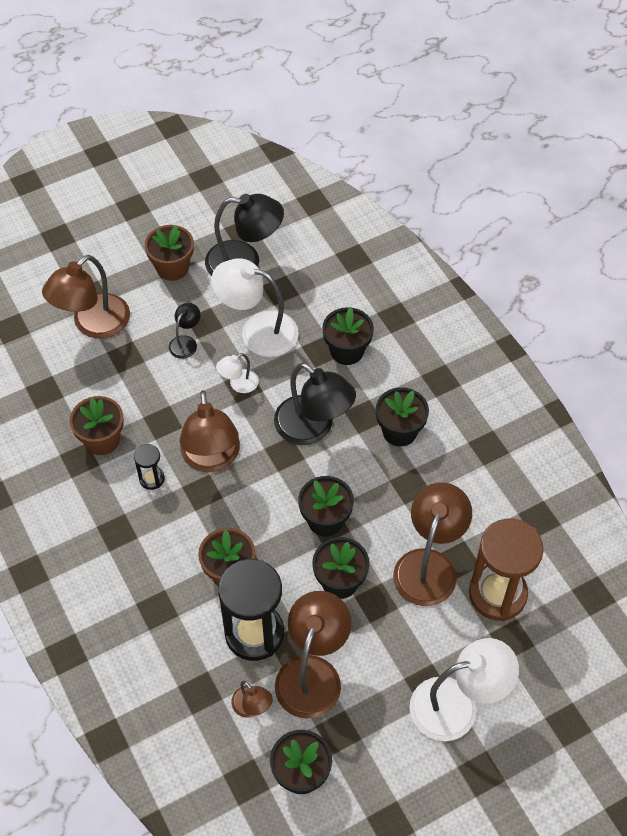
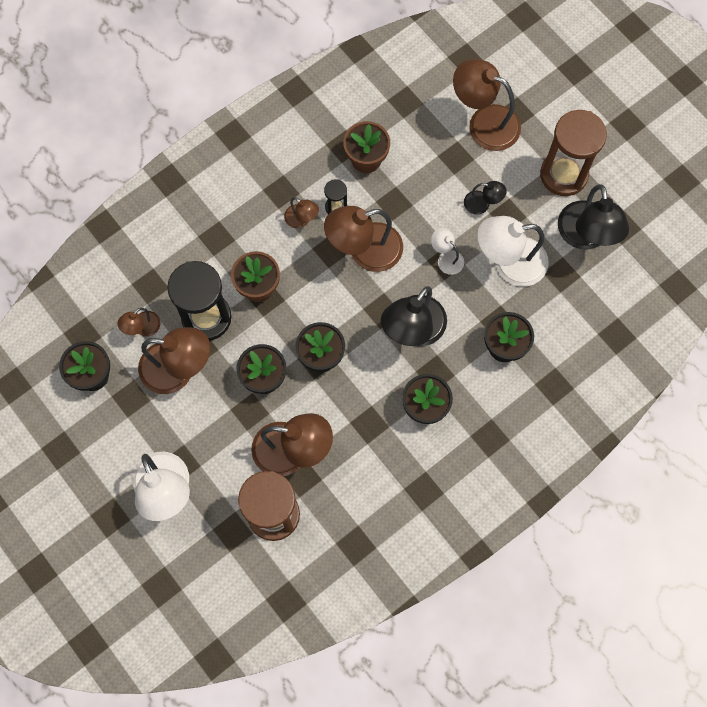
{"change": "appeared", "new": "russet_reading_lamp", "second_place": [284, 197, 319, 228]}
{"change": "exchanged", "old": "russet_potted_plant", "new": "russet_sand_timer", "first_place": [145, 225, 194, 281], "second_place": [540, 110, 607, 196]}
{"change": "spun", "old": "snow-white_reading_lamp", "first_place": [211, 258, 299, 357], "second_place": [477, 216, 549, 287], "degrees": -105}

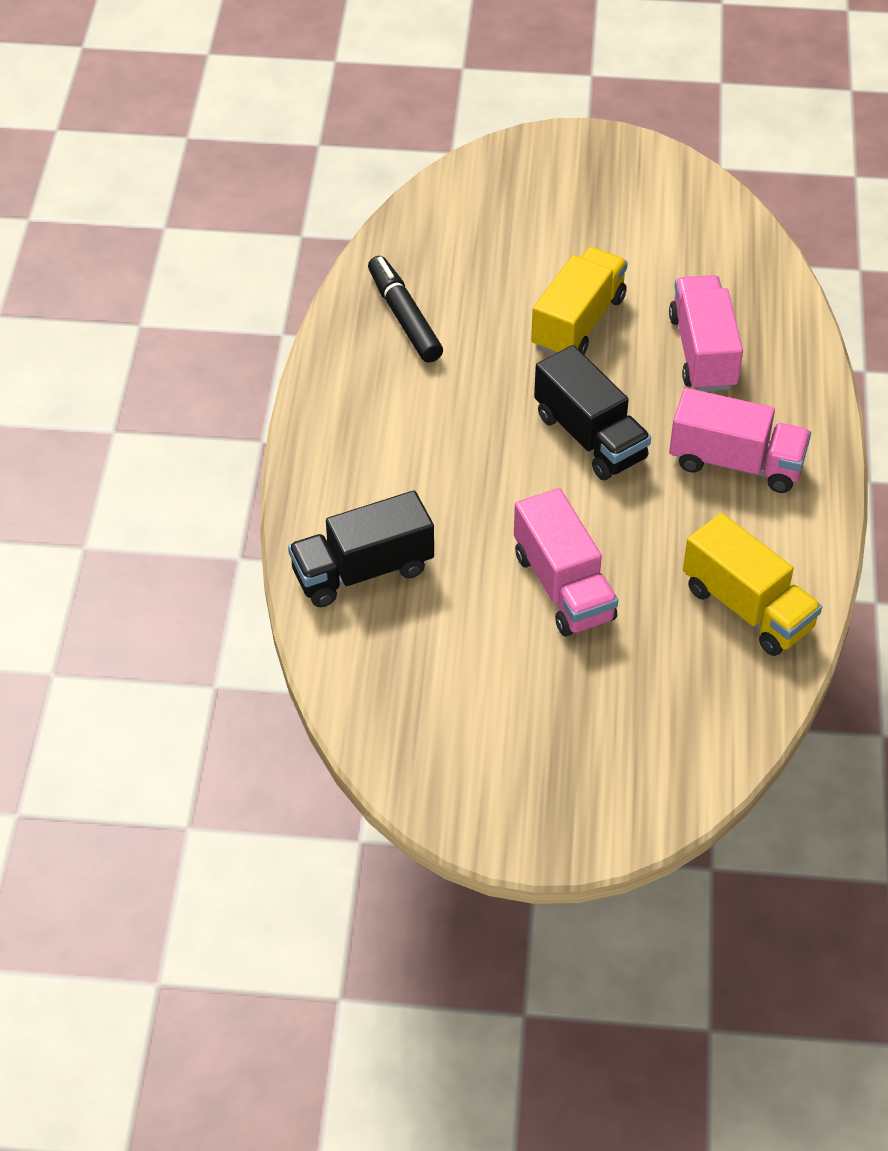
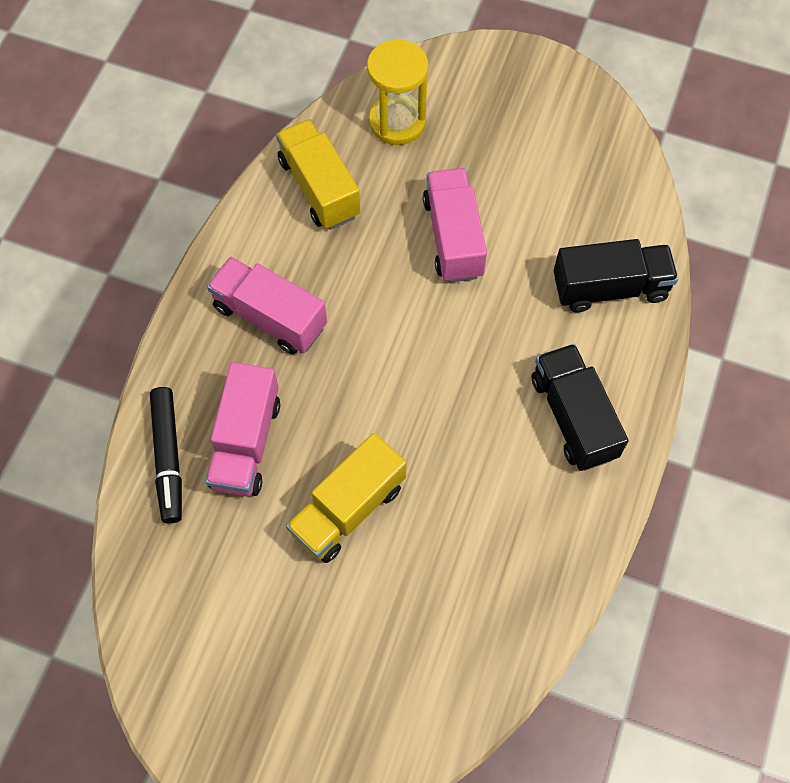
{"change": "appeared", "new": "golden_sand_timer", "second_place": [367, 39, 428, 145]}
{"change": "relocated", "old": "jet-black_marker_pen", "first_place": [368, 256, 443, 363], "second_place": [150, 387, 182, 524]}
{"change": "relocated", "old": "jet-black_lorry", "first_place": [534, 345, 651, 480], "second_place": [532, 344, 628, 471]}

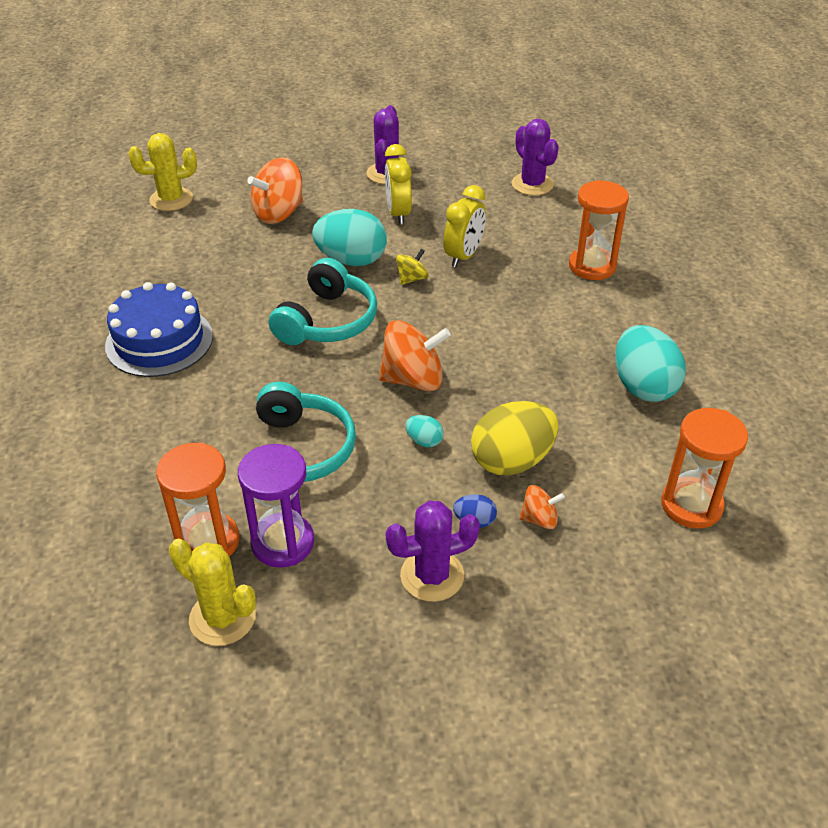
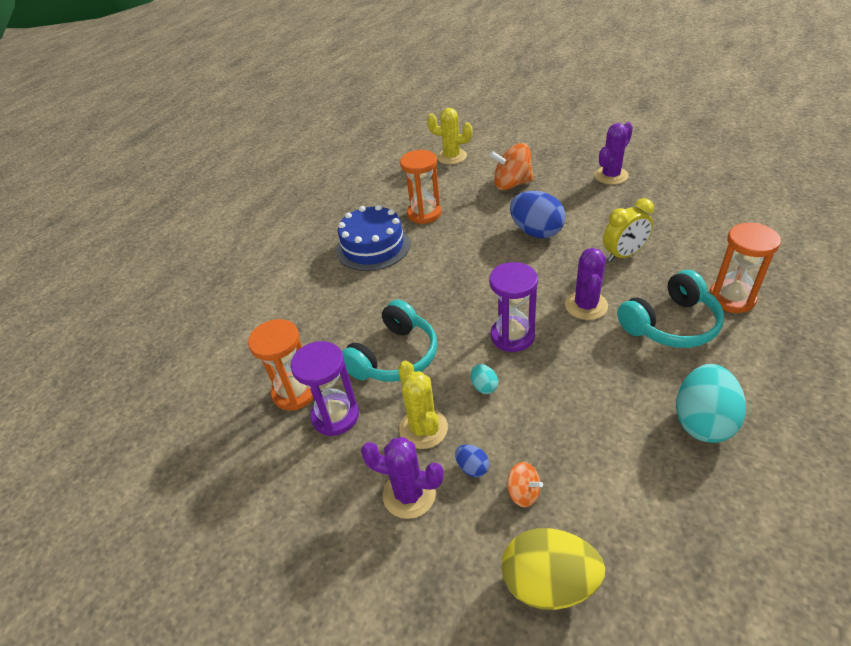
{"change": "missing", "old": "golden_clock", "first_place": [385, 144, 412, 225]}
{"change": "missing", "old": "golden_whirligig", "first_place": [396, 249, 429, 285]}
{"change": "relocated", "old": "golden_prickly_plant", "first_place": [169, 539, 256, 646], "second_place": [398, 361, 448, 449]}
{"change": "relocated", "old": "turquoise_headphones", "first_place": [269, 258, 377, 345], "second_place": [617, 270, 724, 348]}
{"change": "relocated", "old": "golden_egg_shape", "first_place": [471, 401, 558, 476], "second_place": [502, 528, 605, 610]}
{"change": "relocated", "old": "royal_purple_prickly_plant", "first_place": [512, 119, 559, 196], "second_place": [565, 248, 608, 320]}
{"change": "relocated", "old": "orange-coloured_sand_timer", "first_place": [662, 408, 748, 529], "second_place": [400, 150, 442, 224]}
{"change": "exchanged", "old": "orange-coloured_whirligig", "new": "royal_purple_sand_timer", "first_place": [379, 320, 451, 391], "second_place": [489, 262, 538, 352]}
{"change": "colour", "old": "turquoise_egg_shape", "new": "blue_egg_shape", "first_place": [312, 209, 387, 266], "second_place": [510, 191, 565, 238]}

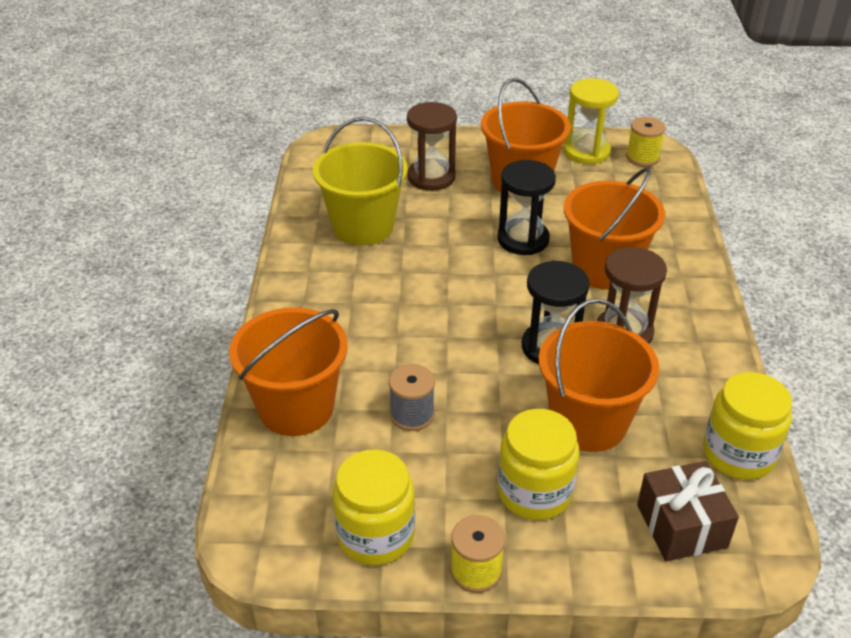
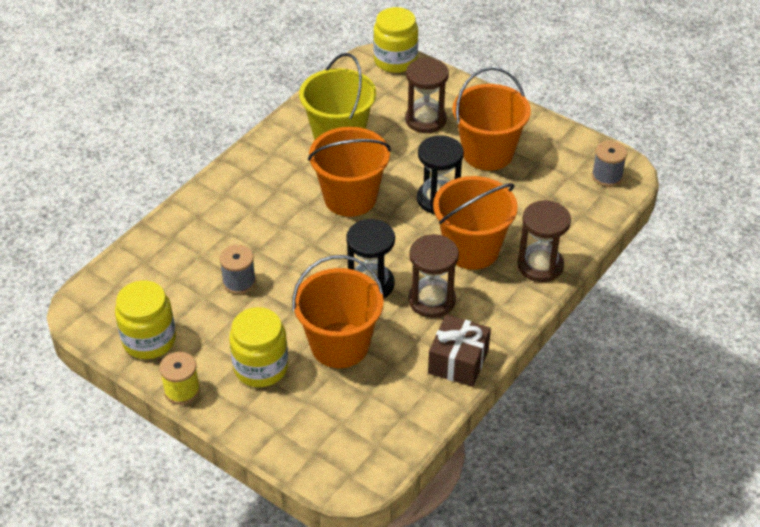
{"change": "missing", "old": "golden_sand_timer", "first_place": [564, 78, 619, 164]}
{"change": "appeared", "new": "russet_sand_timer", "second_place": [517, 200, 571, 282]}
{"change": "relocated", "old": "orange-coloured_pail", "first_place": [229, 307, 348, 436], "second_place": [308, 127, 391, 217]}
{"change": "relocated", "old": "russet_wrapped_gift", "first_place": [637, 461, 739, 561], "second_place": [428, 315, 491, 387]}
{"change": "relocated", "old": "golden_jar", "first_place": [703, 372, 792, 480], "second_place": [373, 7, 418, 73]}
{"change": "colour", "old": "golden_spool", "new": "ash-grey_spool", "first_place": [626, 117, 666, 167], "second_place": [592, 141, 627, 187]}

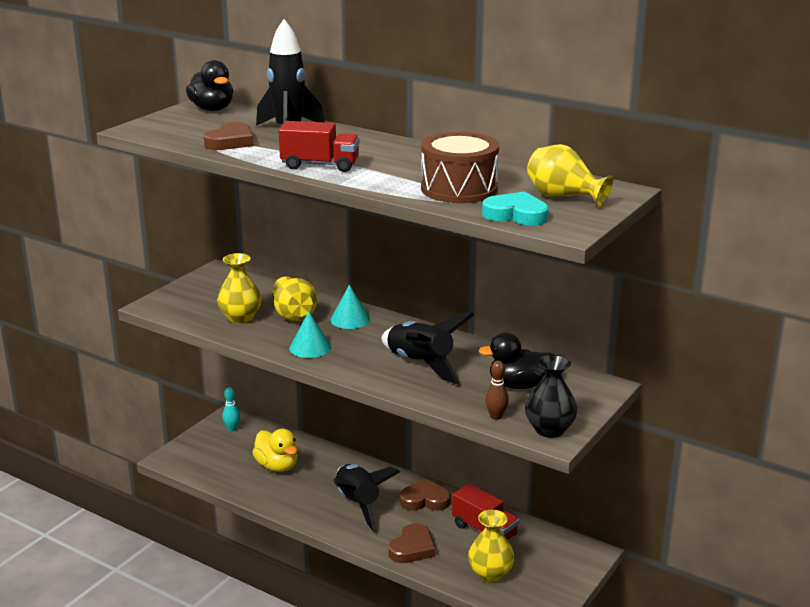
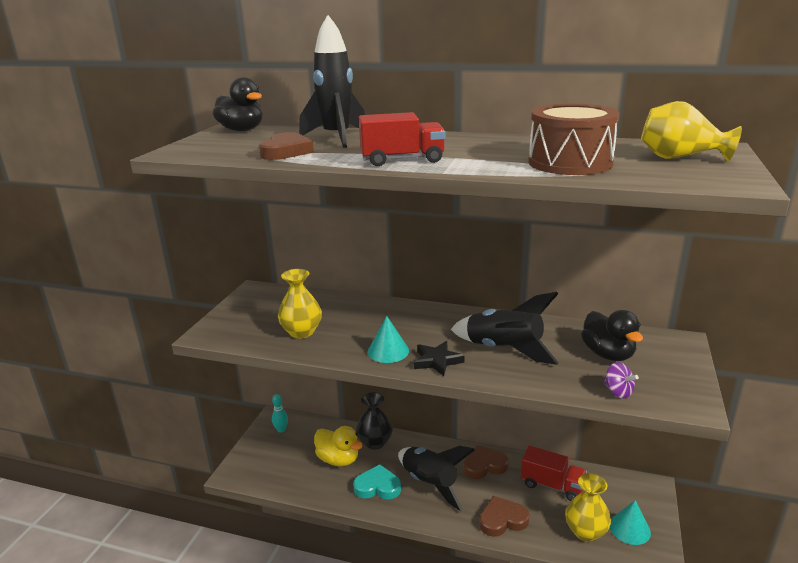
{"change": "missing", "old": "golden_tall_vase", "first_place": [273, 276, 318, 322]}
{"change": "appeared", "new": "jet-black_five-pointed_star", "second_place": [414, 341, 465, 376]}
{"change": "relocated", "old": "turquoise_solid_cone", "first_place": [330, 284, 370, 329], "second_place": [610, 500, 651, 545]}
{"change": "relocated", "old": "turquoise_love_heart", "first_place": [482, 191, 549, 226], "second_place": [353, 464, 401, 499]}
{"change": "relocated", "old": "jet-black_tall_vase", "first_place": [525, 355, 578, 438], "second_place": [356, 392, 393, 449]}
{"change": "exchanged", "old": "russet_skittle", "new": "royal_purple_whirligig", "first_place": [485, 361, 509, 420], "second_place": [604, 362, 639, 398]}
{"change": "spun", "old": "russet_love_heart", "first_place": [388, 523, 435, 563], "second_place": [479, 496, 530, 537], "degrees": -120}
{"change": "spun", "old": "jet-black_toy_duck", "first_place": [479, 333, 554, 389], "second_place": [581, 310, 643, 361], "degrees": -90}

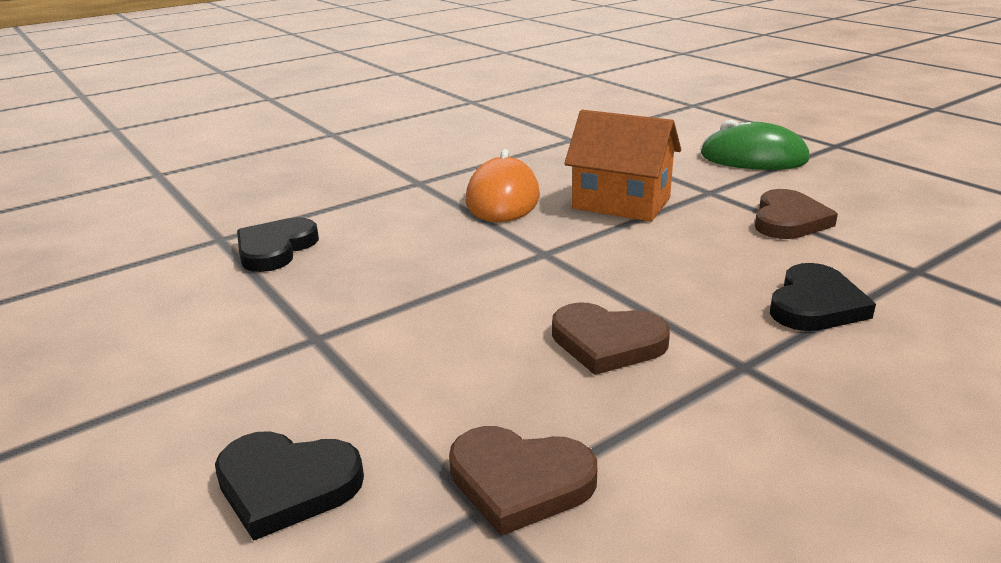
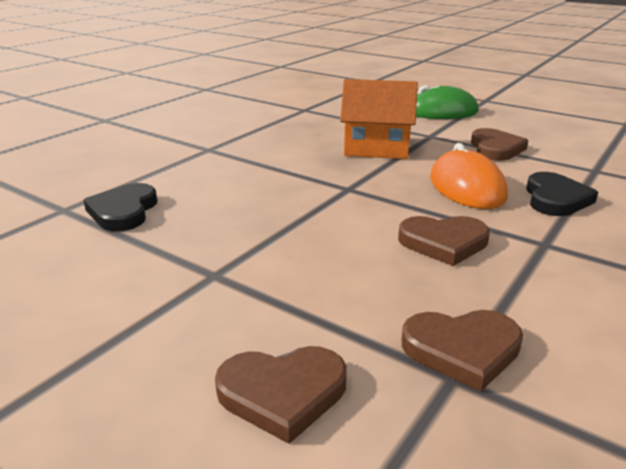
{"change": "relocated", "old": "orange-coloured_computer_mouse", "first_place": [465, 149, 540, 222], "second_place": [430, 143, 508, 209]}
{"change": "colour", "old": "jet-black_love_heart", "new": "russet_love_heart", "first_place": [215, 431, 364, 541], "second_place": [215, 346, 347, 444]}

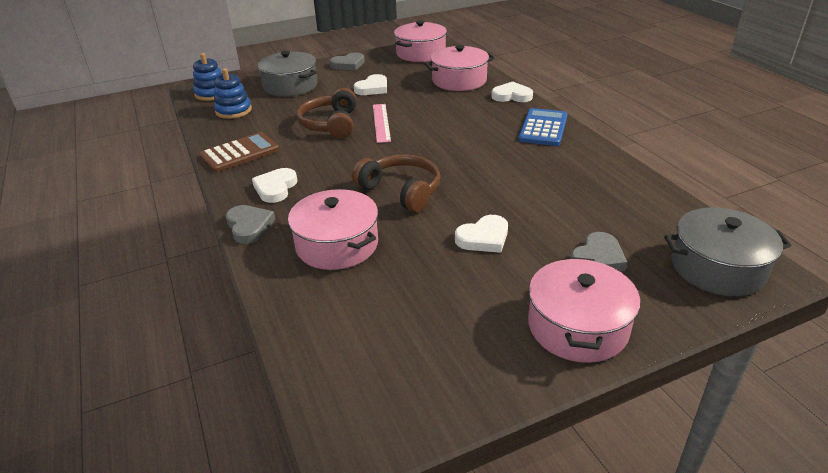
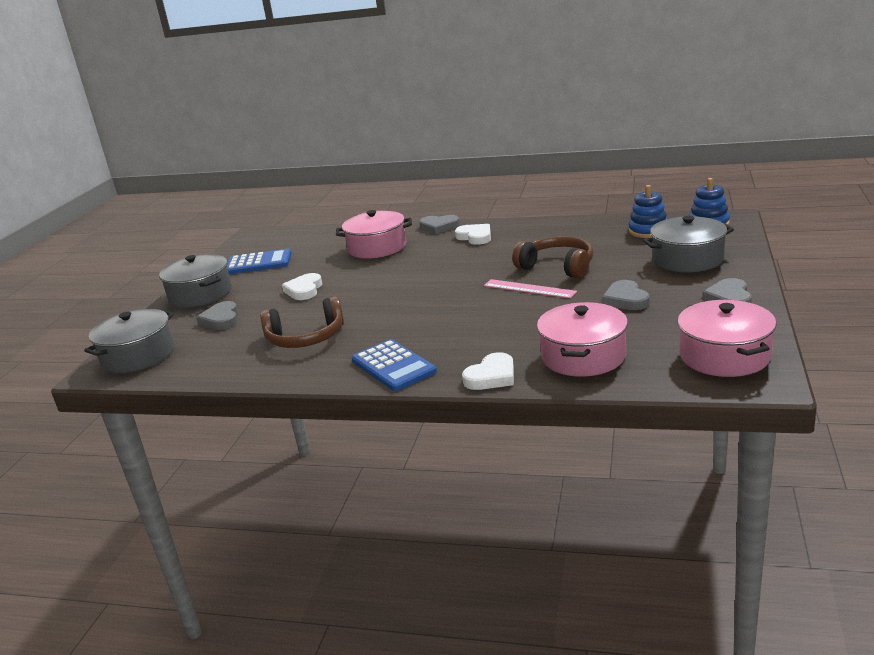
{"change": "missing", "old": "russet_adding_machine", "first_place": [199, 132, 280, 172]}
{"change": "appeared", "new": "blue_adding_machine", "second_place": [227, 249, 291, 274]}
{"change": "relocated", "old": "russet_headphones", "first_place": [352, 155, 440, 213], "second_place": [260, 296, 344, 348]}
{"change": "colour", "old": "snow-white_love_heart", "new": "ash-grey_love_heart", "first_place": [354, 74, 387, 95], "second_place": [602, 280, 650, 310]}
{"change": "colour", "old": "rose-pink_pot", "new": "ash-grey_pot", "first_place": [528, 257, 640, 363], "second_place": [159, 254, 232, 308]}

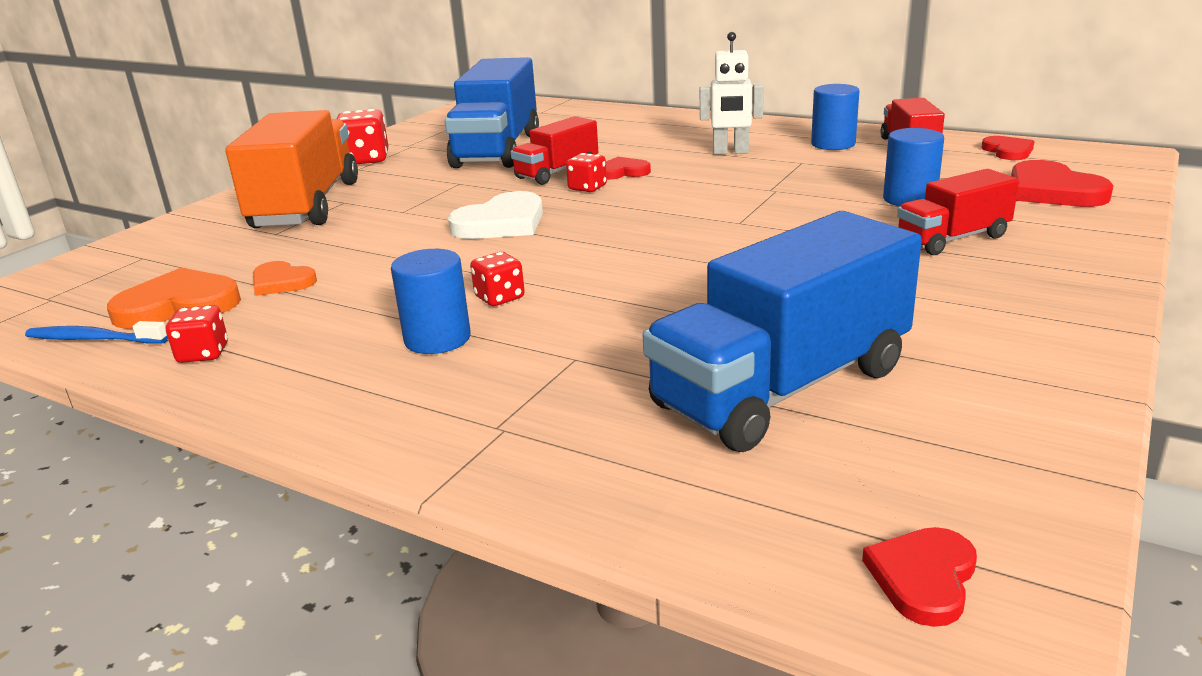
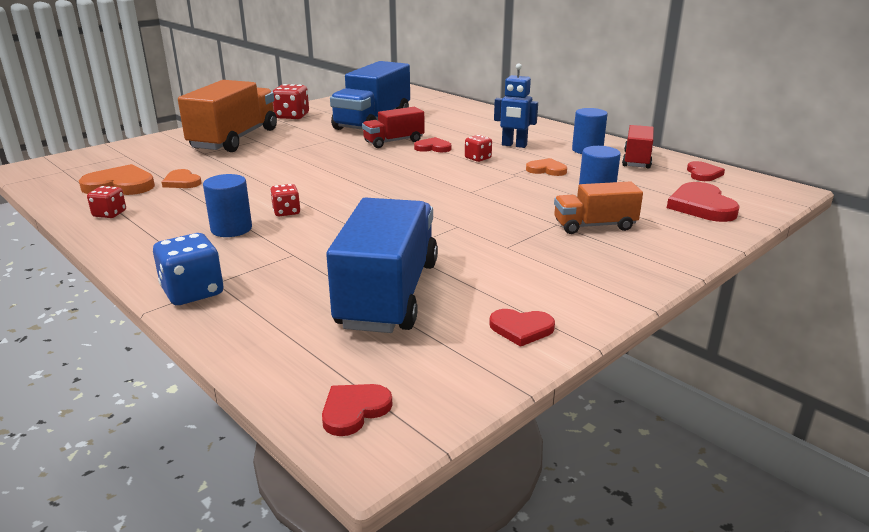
{"change": "missing", "old": "blue_dental_brush", "first_place": [25, 321, 168, 344]}
{"change": "missing", "old": "snow-white_love_heart", "first_place": [448, 191, 543, 239]}
{"change": "appeared", "new": "blue_dice", "second_place": [153, 233, 223, 305]}
{"change": "appeared", "new": "red_love_heart", "second_place": [489, 309, 555, 347]}
{"change": "appeared", "new": "orange-coloured_love_heart", "second_place": [526, 158, 567, 176]}
{"change": "relocated", "old": "red_dice", "first_place": [566, 153, 607, 192], "second_place": [465, 135, 492, 162]}
{"change": "colour", "old": "snow-white_toy_robot", "new": "blue_toy_robot", "first_place": [700, 32, 764, 155], "second_place": [494, 63, 538, 148]}
{"change": "colour", "old": "red_lorry", "new": "orange-coloured_lorry", "first_place": [897, 169, 1019, 255], "second_place": [554, 181, 643, 234]}
{"change": "spun", "old": "blue_lorry", "first_place": [643, 211, 922, 452], "second_place": [326, 198, 438, 333], "degrees": 120}

